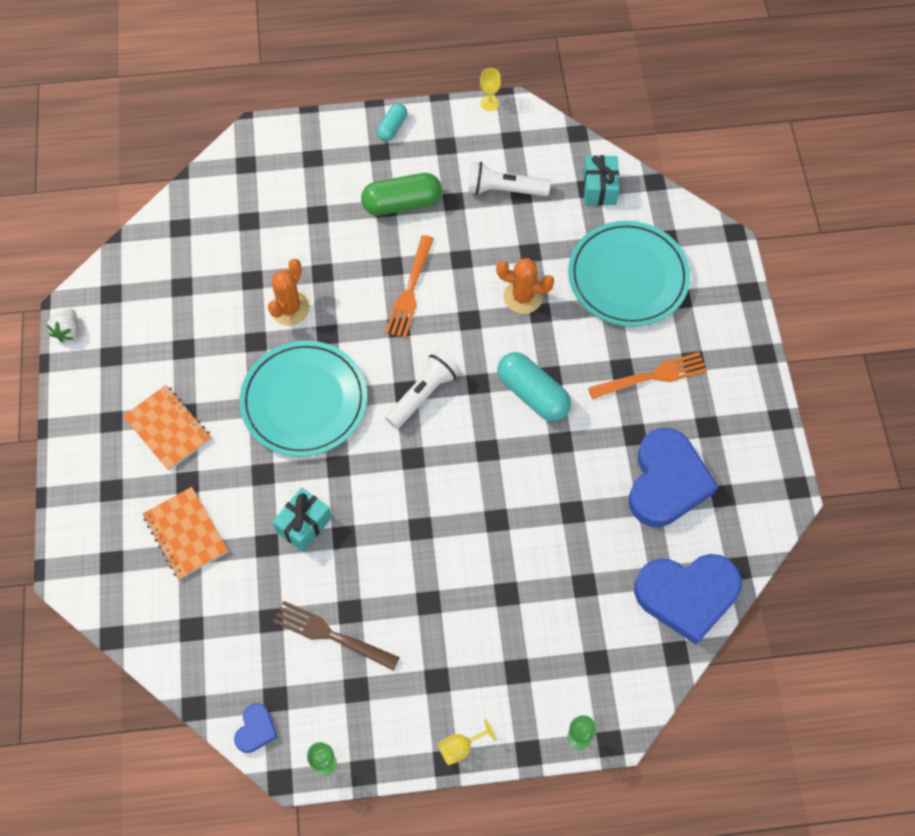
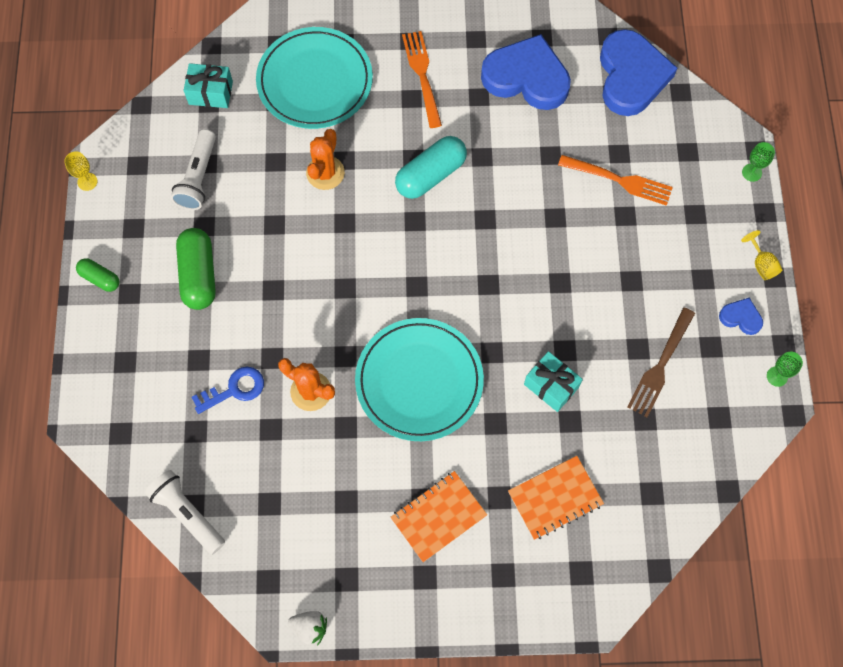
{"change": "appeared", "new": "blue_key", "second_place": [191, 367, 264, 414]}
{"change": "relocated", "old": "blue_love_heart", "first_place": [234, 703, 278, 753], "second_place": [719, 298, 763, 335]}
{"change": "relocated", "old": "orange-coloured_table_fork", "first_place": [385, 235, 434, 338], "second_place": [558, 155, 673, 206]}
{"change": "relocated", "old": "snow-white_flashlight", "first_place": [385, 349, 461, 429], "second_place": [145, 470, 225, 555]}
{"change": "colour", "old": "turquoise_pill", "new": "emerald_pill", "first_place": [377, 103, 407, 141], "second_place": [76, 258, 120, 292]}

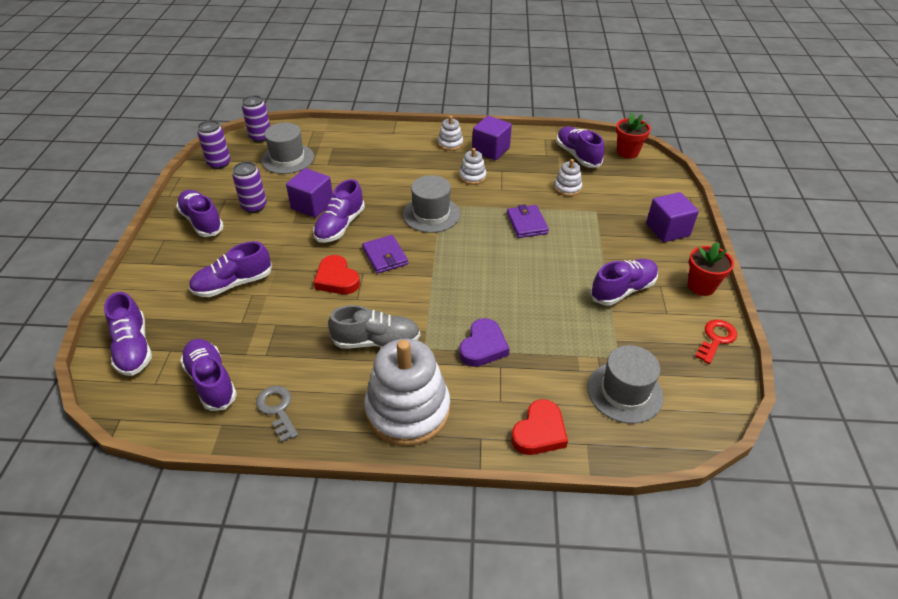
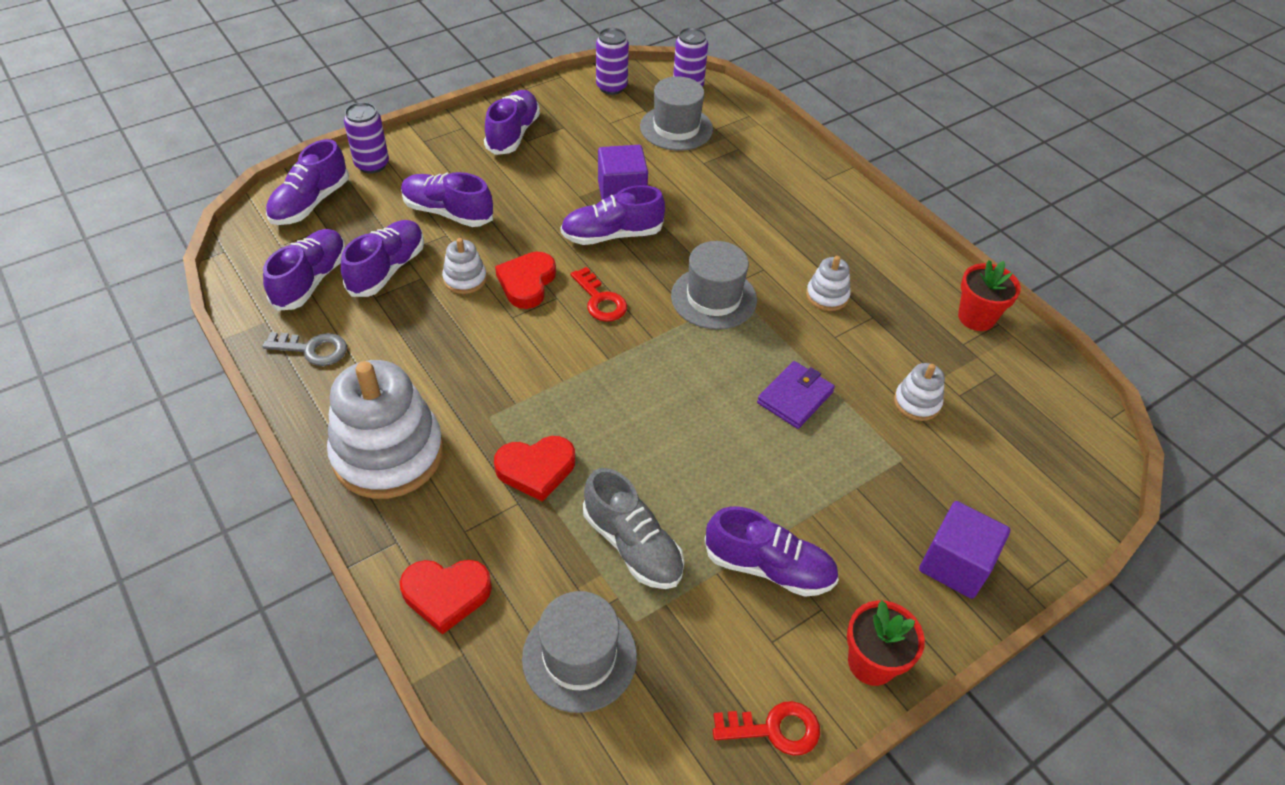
{"change": "missing", "old": "royal_purple_solid_cube", "first_place": [472, 116, 512, 160]}
{"change": "relocated", "old": "royal_purple_soda_can", "first_place": [232, 162, 267, 213], "second_place": [344, 102, 389, 174]}
{"change": "relocated", "old": "ash-grey_shoe", "first_place": [328, 305, 420, 348], "second_place": [583, 468, 684, 589]}
{"change": "relocated", "old": "snow-white_ring_stacker", "first_place": [438, 116, 463, 151], "second_place": [442, 238, 487, 294]}
{"change": "relocated", "old": "royal_purple_shoe", "first_place": [556, 126, 604, 168], "second_place": [341, 220, 424, 297]}
{"change": "relocated", "old": "red_potted_plant", "first_place": [616, 113, 651, 159], "second_place": [958, 260, 1021, 331]}
{"change": "exchanged", "old": "royal_purple_card_wallet", "new": "red_key", "first_place": [362, 235, 408, 274], "second_place": [570, 267, 627, 322]}
{"change": "colour", "old": "royal_purple_love_heart", "new": "red_love_heart", "first_place": [459, 318, 510, 367], "second_place": [494, 436, 575, 502]}
{"change": "spun", "old": "ash-grey_key", "first_place": [256, 386, 298, 442], "second_place": [262, 332, 347, 366], "degrees": 75}

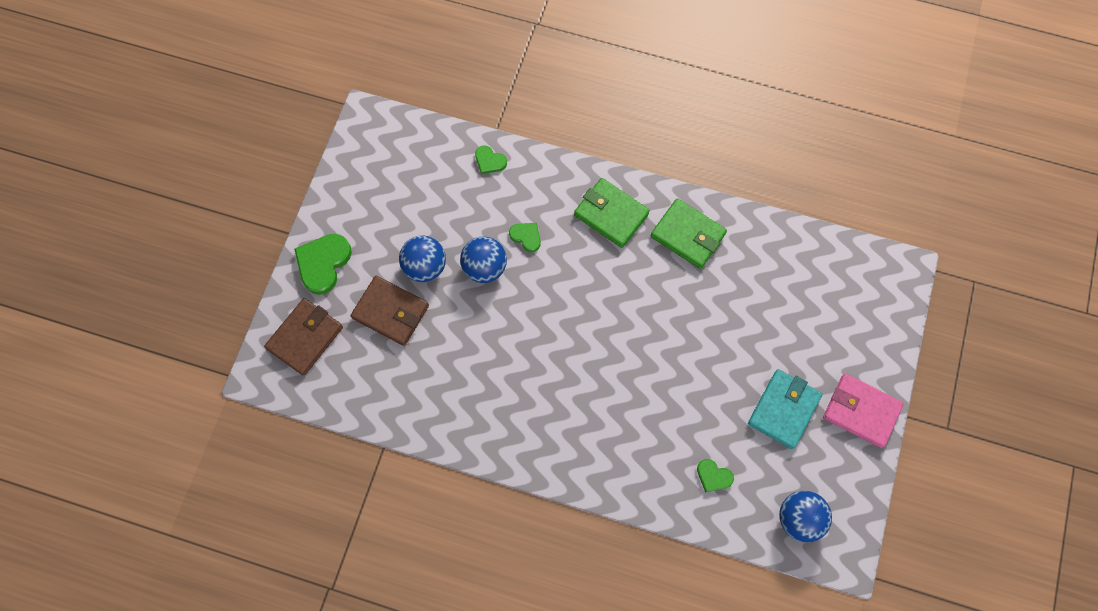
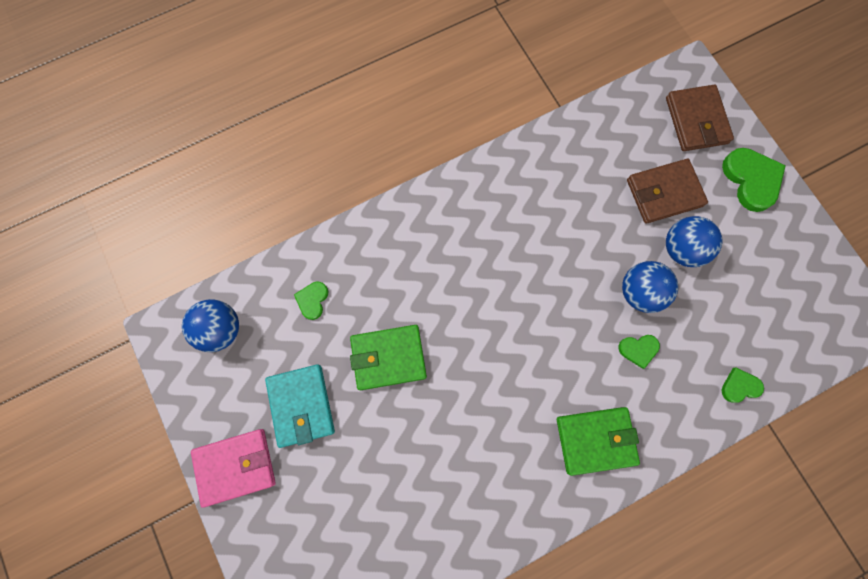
{"change": "relocated", "old": "emerald_card_wallet", "first_place": [651, 198, 727, 269], "second_place": [350, 325, 427, 390]}
{"change": "spun", "old": "emerald_love_heart", "first_place": [697, 459, 734, 493], "second_place": [294, 281, 328, 320], "degrees": -60}

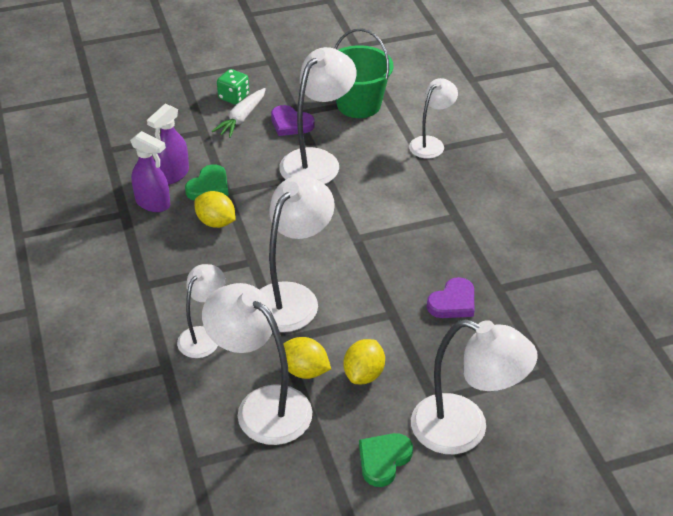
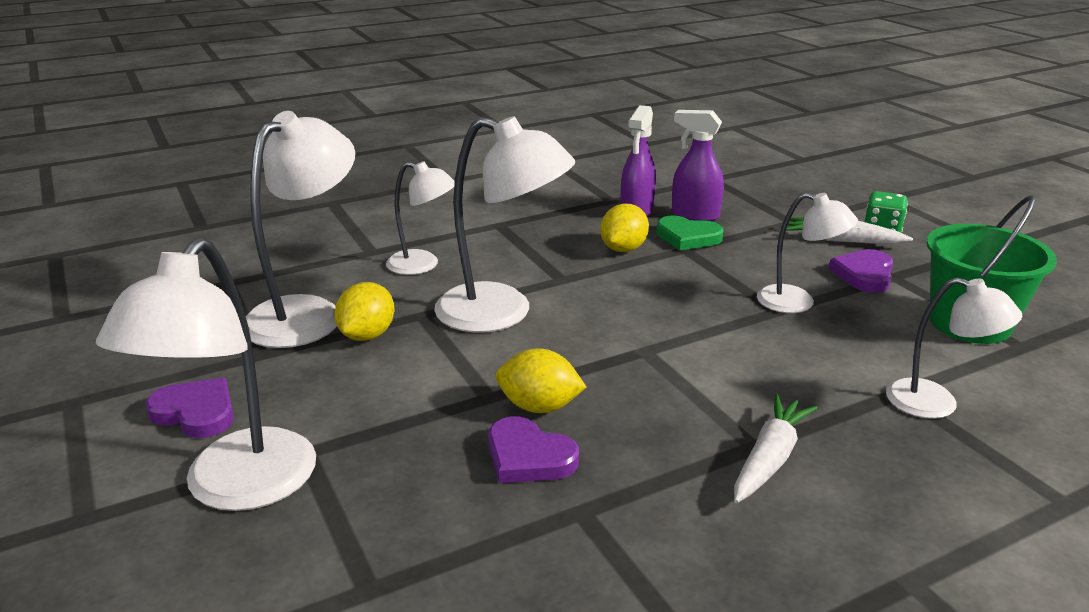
{"change": "appeared", "new": "snow-white_toy_carrot", "second_place": [734, 394, 818, 503]}
{"change": "relocated", "old": "golden_toy_lemon", "first_place": [343, 339, 385, 384], "second_place": [496, 348, 586, 413]}
{"change": "colour", "old": "emerald_love_heart", "new": "royal_purple_love_heart", "first_place": [359, 433, 413, 487], "second_place": [145, 378, 234, 438]}
{"change": "size", "old": "snow-white_reading_lamp", "first_place": [279, 47, 356, 184], "second_place": [757, 193, 858, 313], "factor": 0.6}

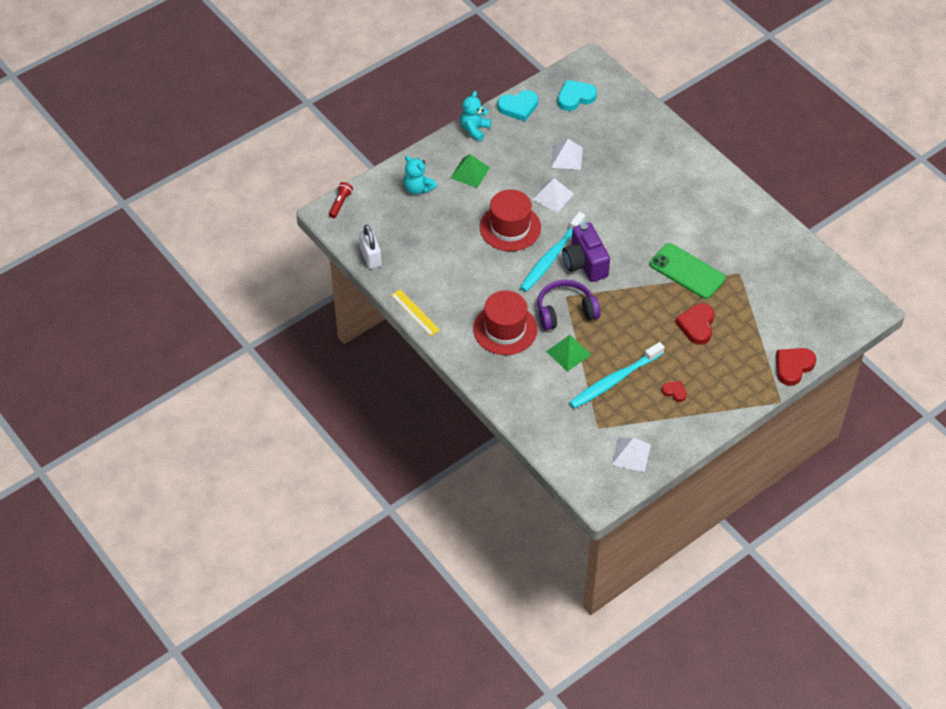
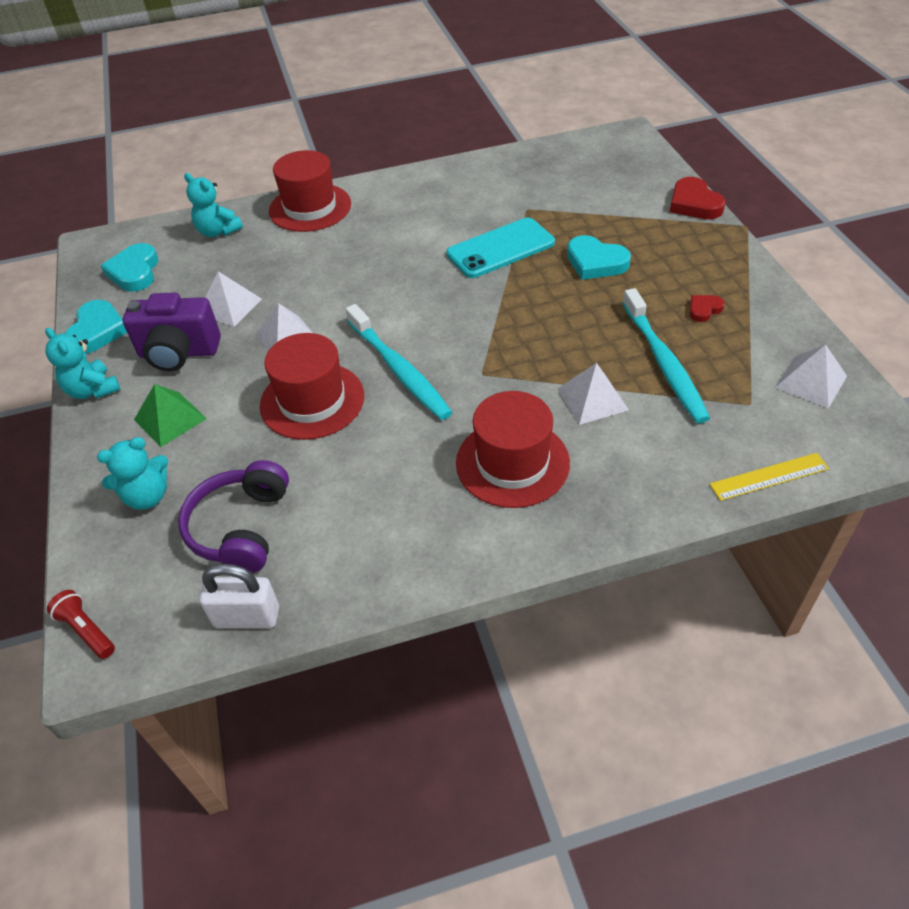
{"change": "appeared", "new": "turquoise_teddy_bear", "second_place": [184, 173, 243, 237]}
{"change": "appeared", "new": "red_top_hat", "second_place": [269, 150, 351, 232]}
{"change": "relocated", "old": "golden_measuring_stick", "first_place": [391, 289, 440, 336], "second_place": [709, 453, 829, 501]}
{"change": "relocated", "old": "royal_purple_headphones", "first_place": [538, 279, 601, 330], "second_place": [178, 460, 289, 573]}
{"change": "relocated", "old": "royal_purple_compact_camera", "first_place": [562, 222, 610, 282], "second_place": [123, 293, 221, 371]}
{"change": "colour", "old": "emerald_solid_pyramid", "new": "snow-white_solid_pyramid", "first_place": [546, 335, 592, 372], "second_place": [557, 363, 629, 425]}
{"change": "colour", "old": "emerald_phone", "new": "turquoise_phone", "first_place": [650, 243, 726, 299], "second_place": [446, 218, 555, 278]}
{"change": "colour", "old": "red_love_heart", "new": "turquoise_love_heart", "first_place": [675, 303, 715, 345], "second_place": [567, 235, 631, 280]}

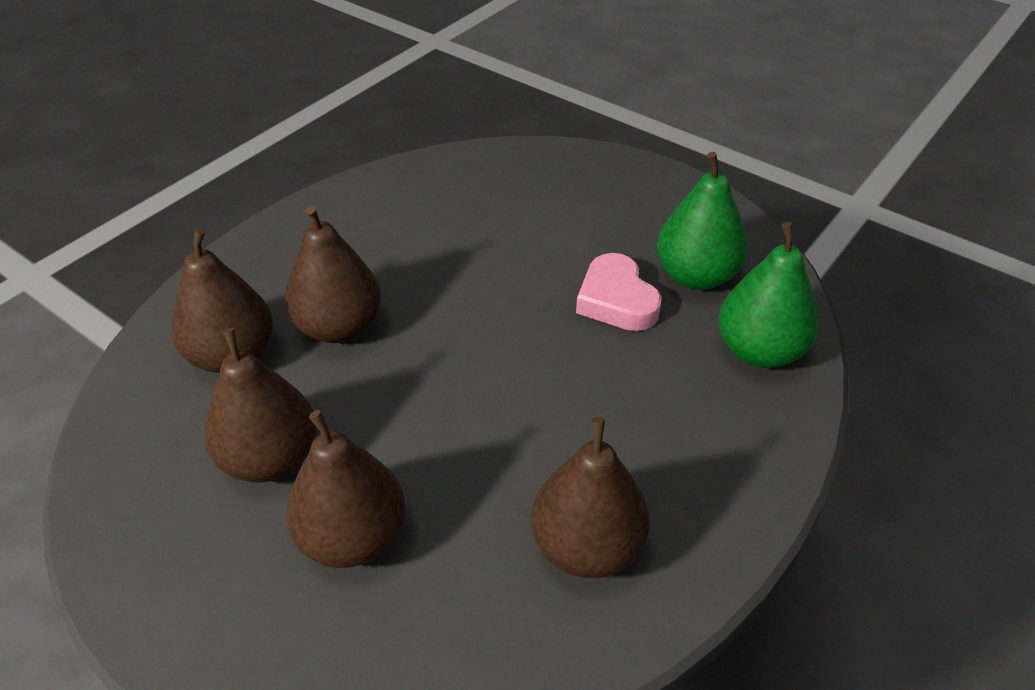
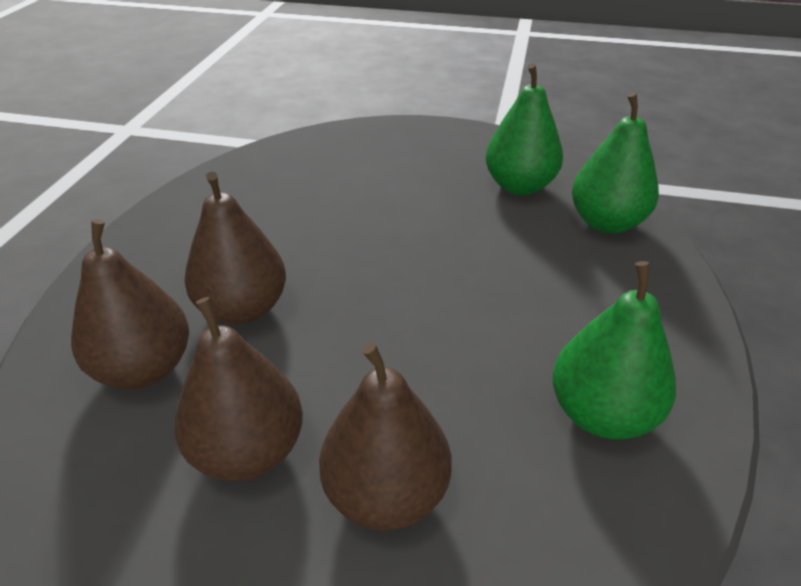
{"change": "missing", "old": "rose-pink_love_heart", "first_place": [576, 253, 662, 331]}
{"change": "colour", "old": "russet_pear_fruit", "new": "emerald_pear_fruit", "first_place": [531, 417, 650, 578], "second_place": [552, 261, 676, 439]}

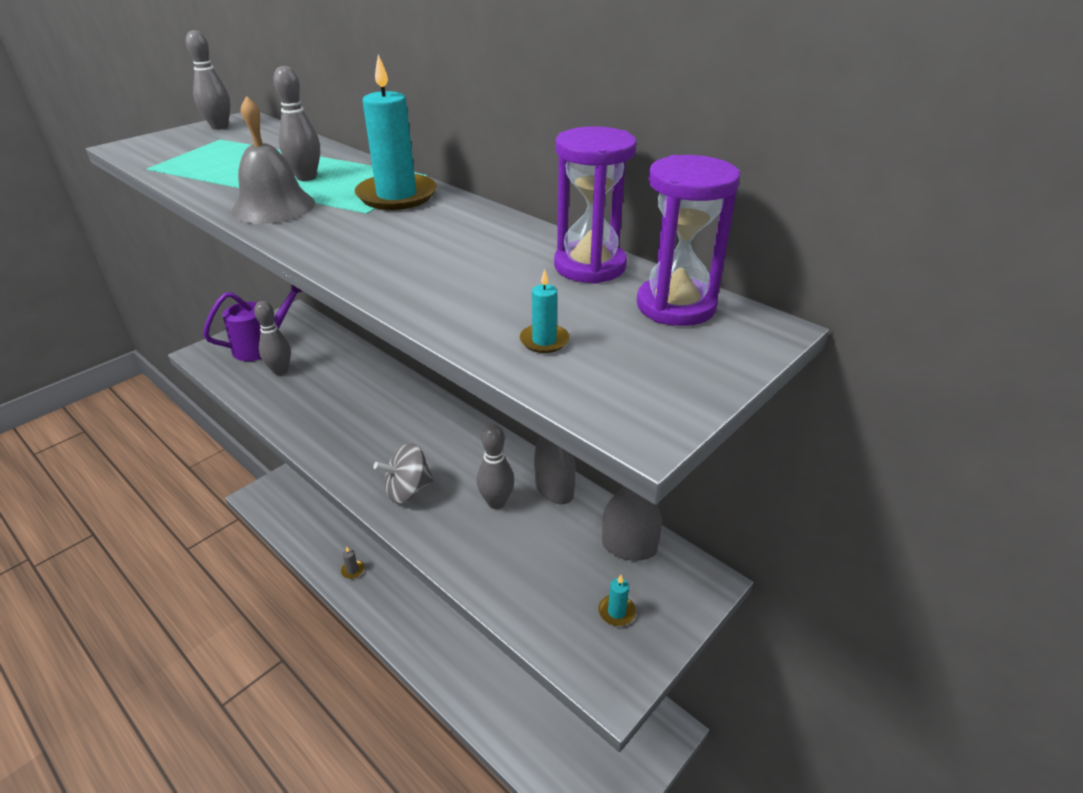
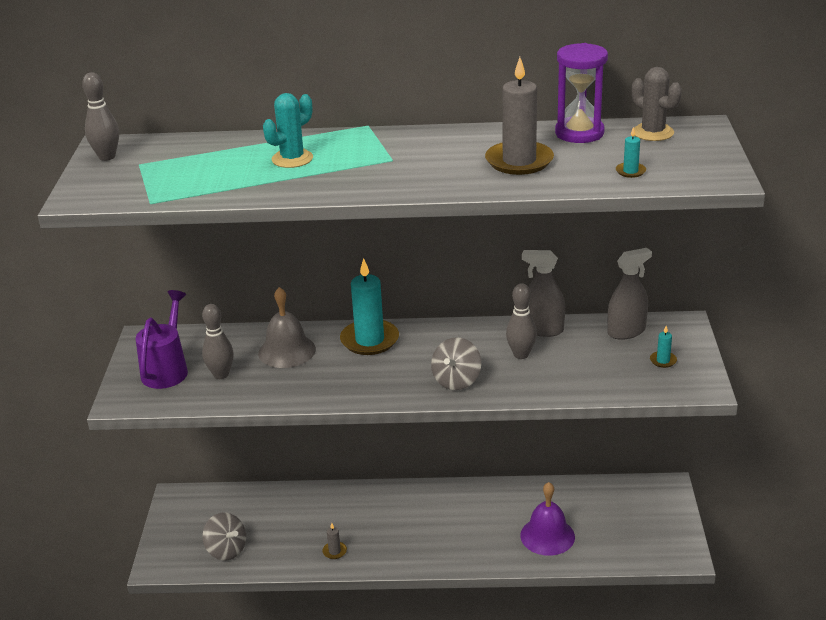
{"change": "appeared", "new": "ash-grey_whirligig", "second_place": [202, 513, 246, 560]}
{"change": "appeared", "new": "ash-grey_pillar_candle", "second_place": [485, 57, 554, 175]}
{"change": "appeared", "new": "royal_purple_hand_bell", "second_place": [520, 482, 575, 556]}
{"change": "relocated", "old": "ash-grey_hand_bell", "first_place": [232, 96, 315, 224], "second_place": [258, 287, 316, 368]}
{"change": "relocated", "old": "turquoise_pillar_candle", "first_place": [355, 54, 437, 210], "second_place": [340, 258, 399, 355]}
{"change": "exchanged", "old": "ash-grey_skittle", "new": "turquoise_prickly_plant", "first_place": [274, 66, 320, 181], "second_place": [263, 93, 313, 168]}
{"change": "exchanged", "old": "royal_purple_sand_timer", "new": "ash-grey_prickly_plant", "first_place": [637, 155, 740, 326], "second_place": [632, 67, 682, 141]}

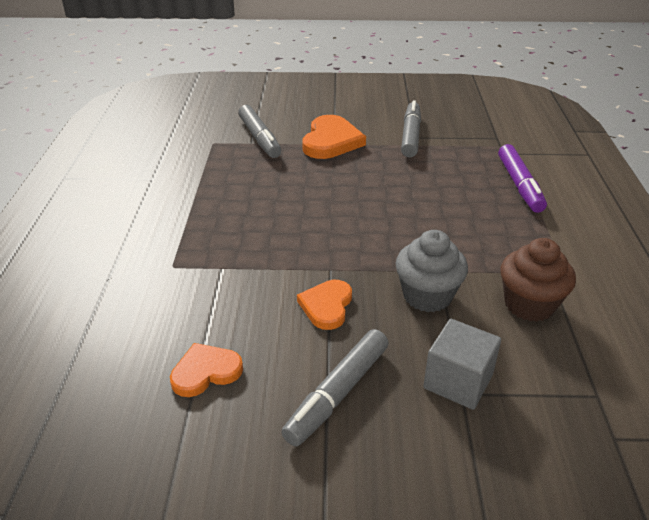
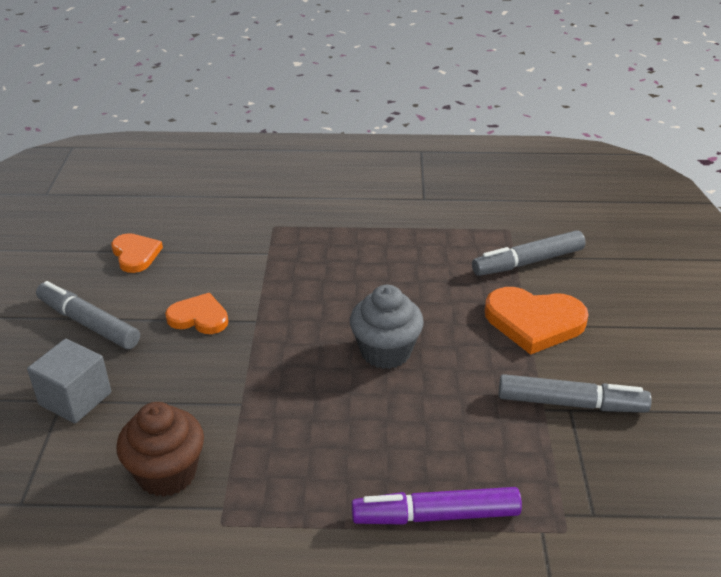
{"change": "relocated", "old": "ash-grey_cupcake", "first_place": [395, 230, 468, 312], "second_place": [350, 285, 424, 369]}

